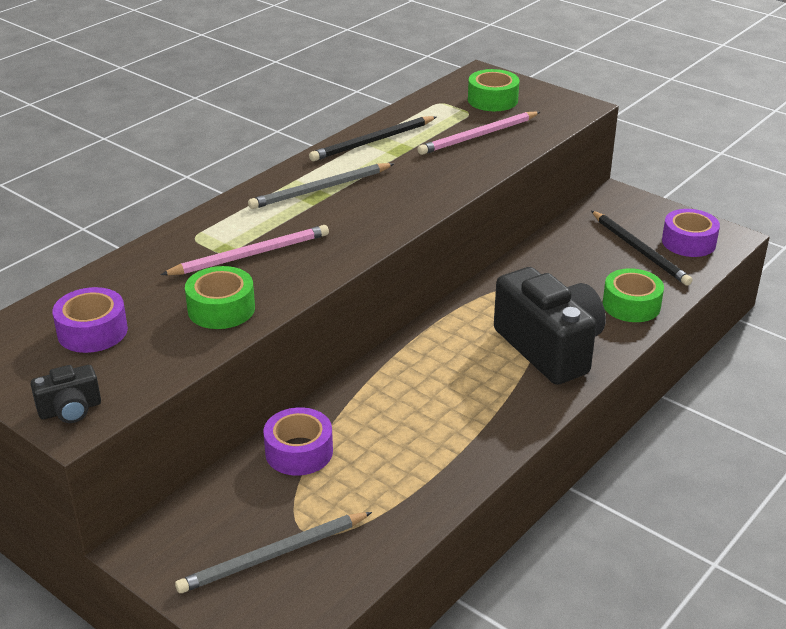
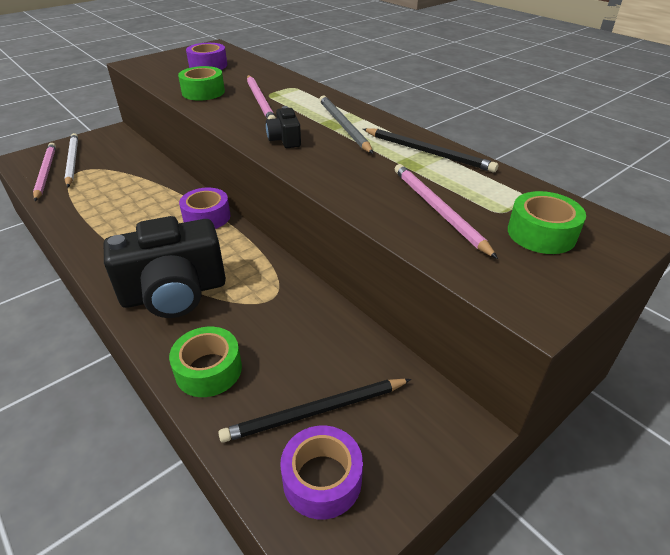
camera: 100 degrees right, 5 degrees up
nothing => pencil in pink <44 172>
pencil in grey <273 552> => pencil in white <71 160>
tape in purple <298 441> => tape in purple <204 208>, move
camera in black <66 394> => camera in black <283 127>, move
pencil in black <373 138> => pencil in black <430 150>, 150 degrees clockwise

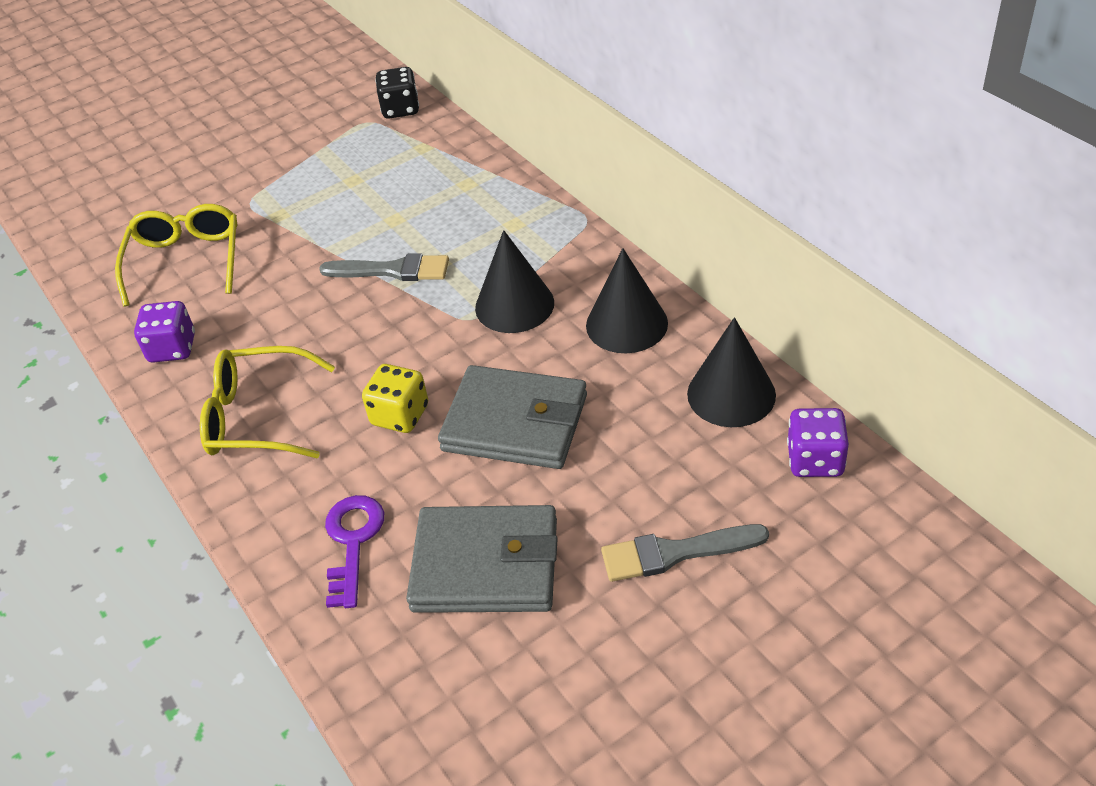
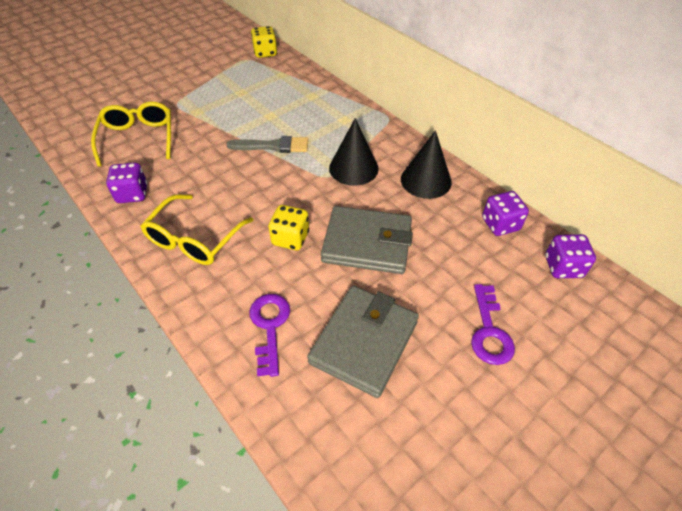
camera: 10 degrees left, 5 degrees up
glasses in yellow <267 402> => glasses in yellow <196 229>, 60 degrees counterclockwise
dice in black <397 93> => dice in yellow <264 42>
wallet in grey <482 559> => wallet in grey <363 342>, 60 degrees counterclockwise
brush in grey <685 553> => key in purple <493 324>
cone in black <731 372> => dice in purple <505 213>

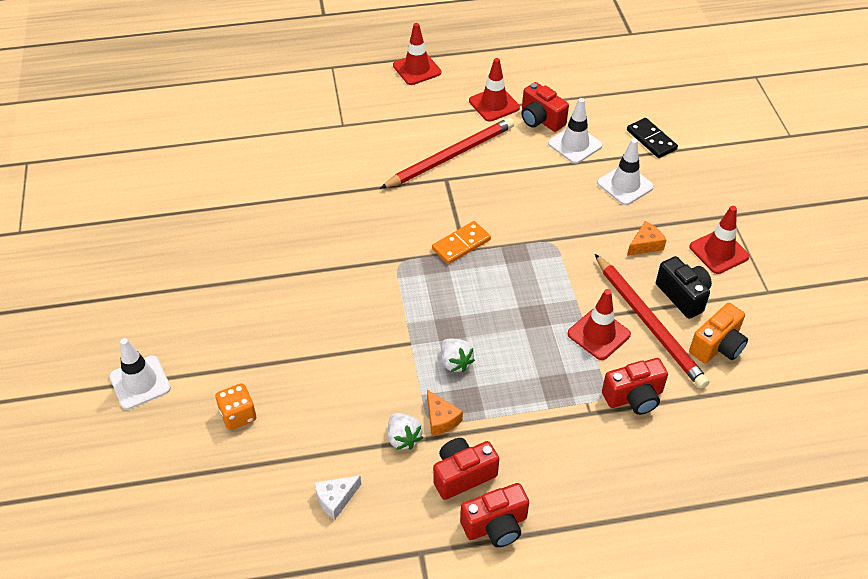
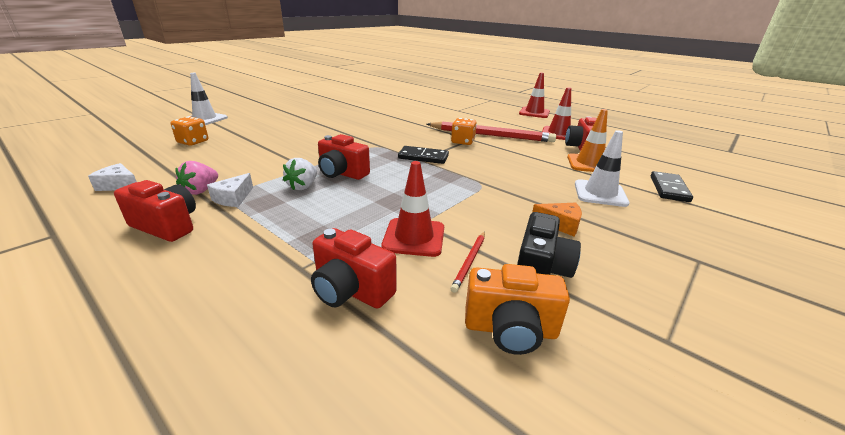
camera: 50 degrees right, 20 degrees down
strawberry in white <405 431> => strawberry in pink <196 178>
cheese in orange <445 412> => cheese in white <230 190>
camera in red <494 515> => camera in red <344 157>, move
domino in orange <461 242> => domino in black <423 155>
nothing => dice in orange <464 131>
pencil in red <652 321> => pencil in red <468 262>, x0.43
traffic cone in white <575 131> => traffic cone in orange <587 140>
traffic cone in red <719 240> => nothing

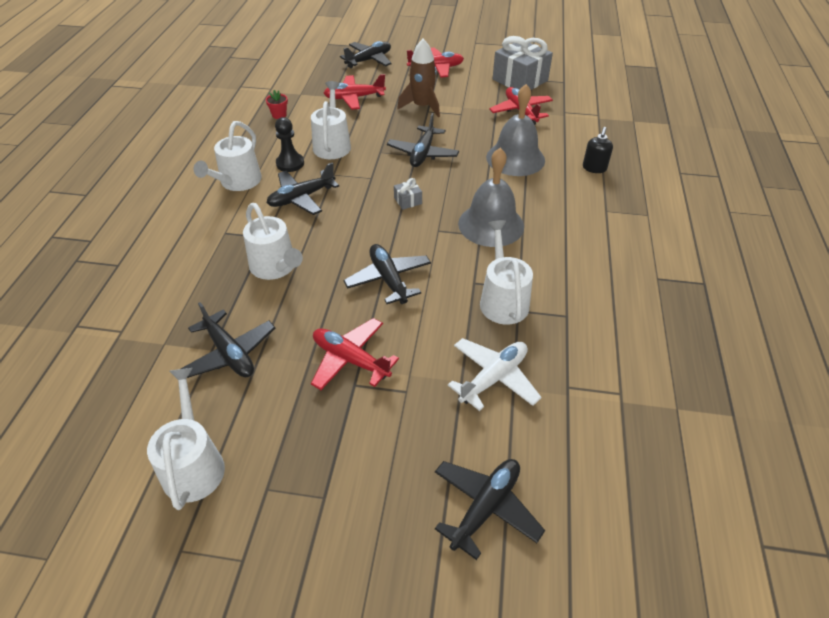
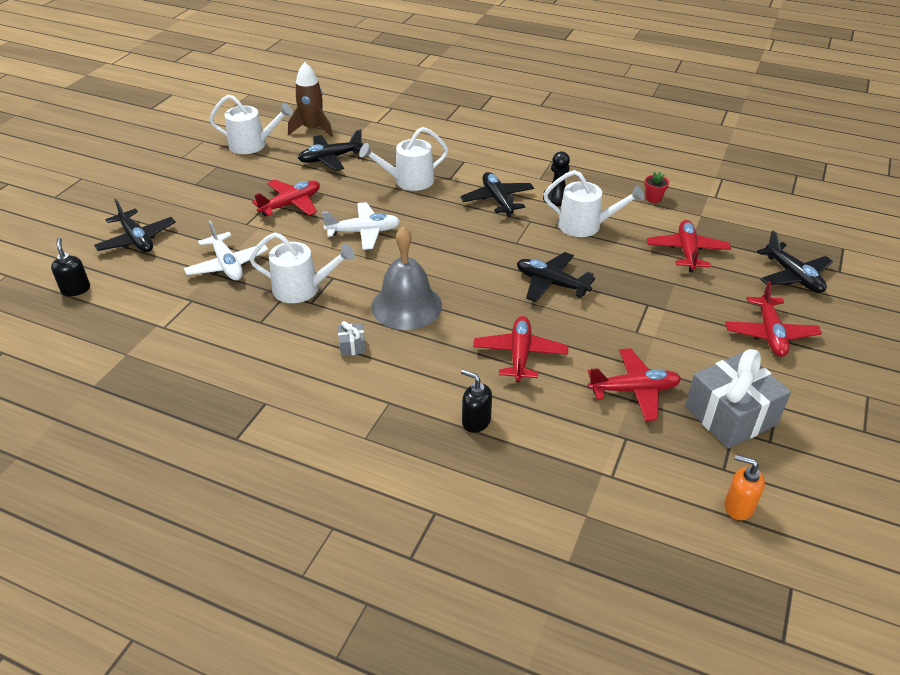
camera: 105 degrees right, 5 degrees down
nothing => soap dispenser in black <70 267>
rocket in brown <418 78> => rocket in brown <310 99>, move
plane in black <387 274> => plane in white <361 226>
gift in grey <408 194> => gift in grey <352 338>, move
bell in grey <515 130> => plane in red <520 349>
nothing => soap dispenser in orange <744 487>
watering can in white <227 156> => nothing

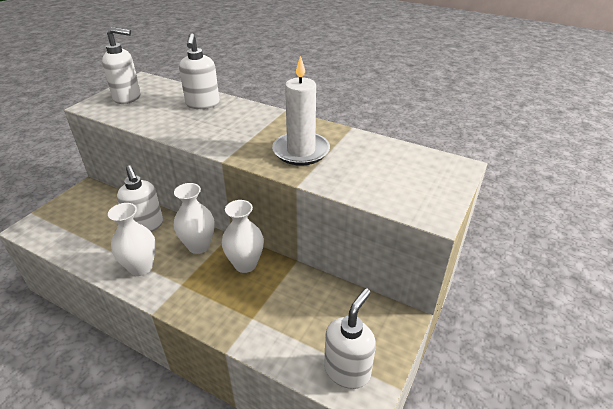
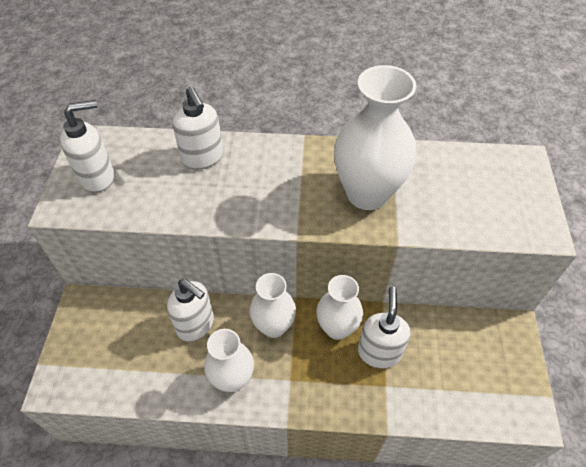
camera: 25 degrees left, 15 degrees up
candle in white <301 111> => vase in white <375 137>
soap dispenser in white <350 338> => soap dispenser in white <384 327>, move

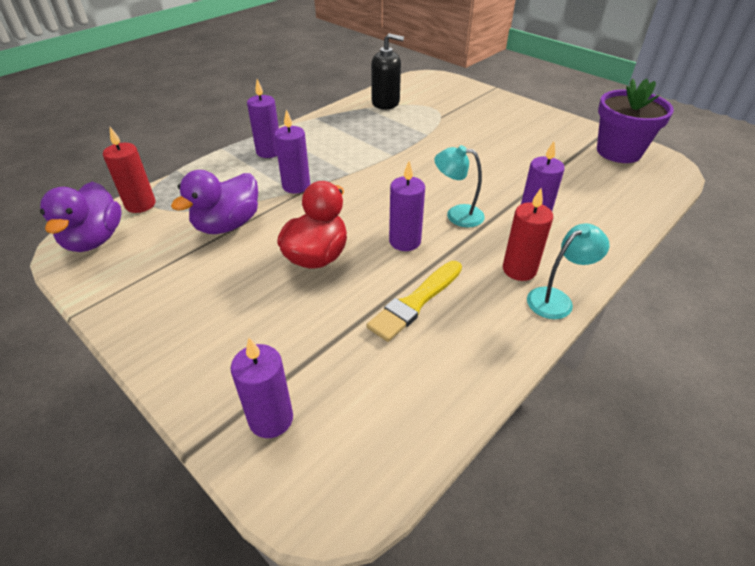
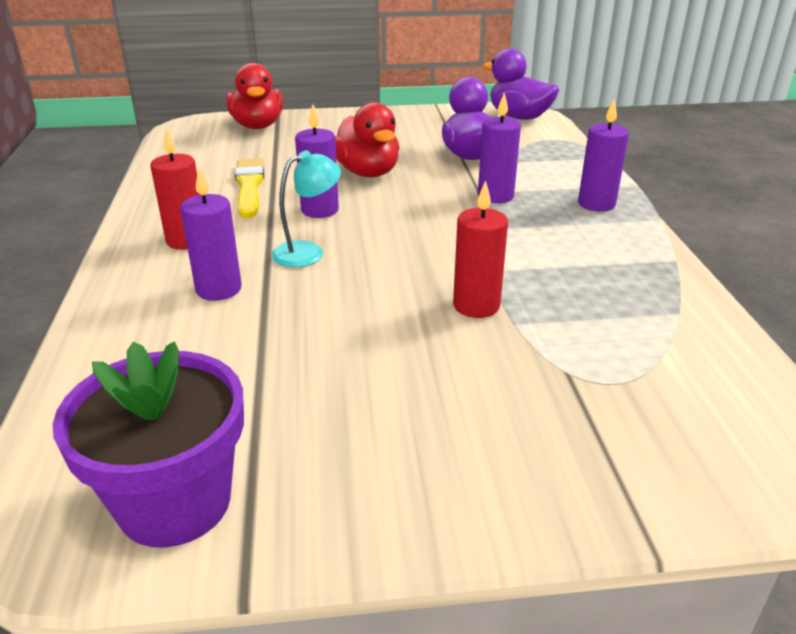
camera: 130 degrees right, 10 degrees down
candle in purple <262 388> => duck in red <254 96>
candle in red <129 170> => candle in red <480 249>, move
soap dispenser in black <387 71> => nothing
lamp in turquoise <568 271> => nothing

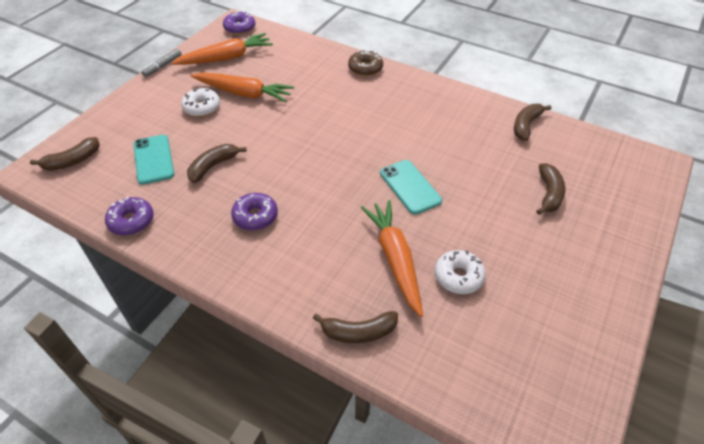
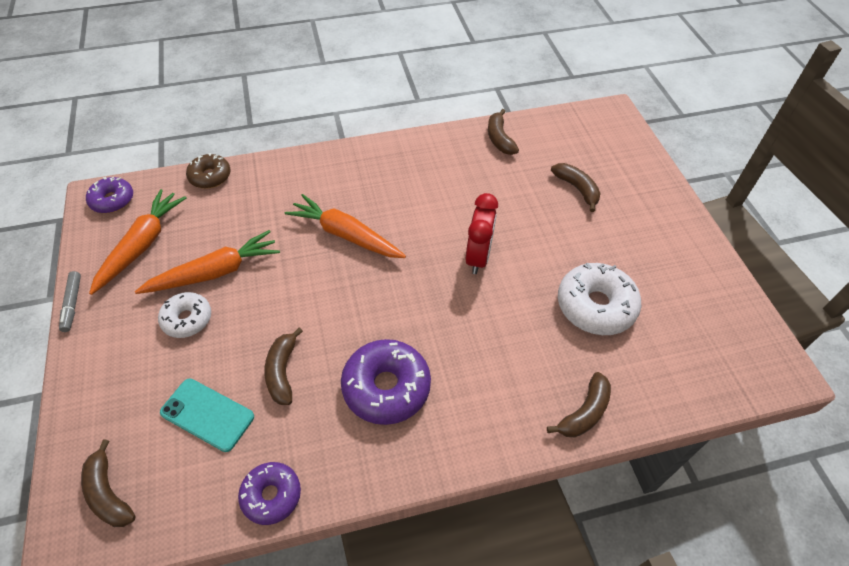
camera: 45 degrees left, 5 degrees up
banana in brown <65 154> => banana in brown <108 483>, 135 degrees clockwise
donut in brown <365 63> => donut in brown <208 171>, move
carrot in orange <392 258> => carrot in orange <345 226>, move
donut in purple <254 212> => donut in purple <386 382>, x1.63
phone in turquoise <411 187> => clock in red <482 233>
donut in white <460 272> => donut in white <599 299>, x1.63

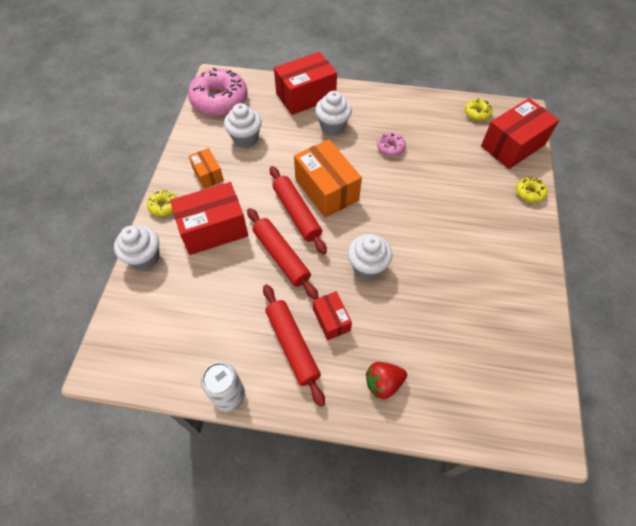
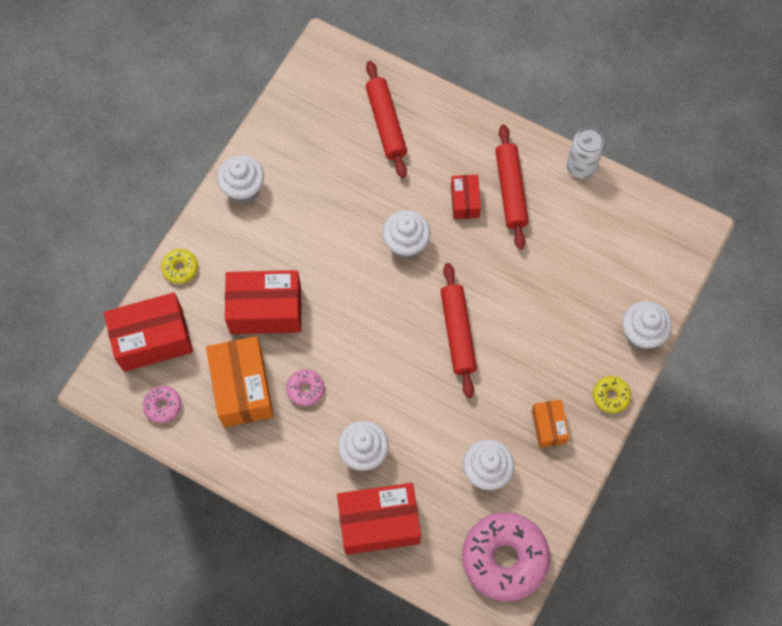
camera: 160 degrees left, 10 degrees up
donut in yellow <479 110> => donut in pink <162 404>
box in orange <328 178> => box in orange <240 382>, move
nothing => cupcake in white <240 179>
box in red <209 218> => box in red <263 302>, move
rolling pin in red <283 253> => rolling pin in red <386 119>, move
strawberry in red <386 380> => nothing

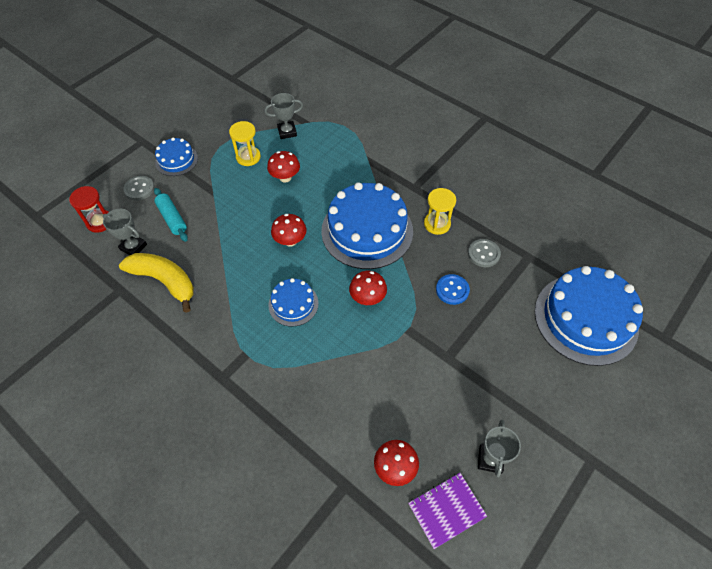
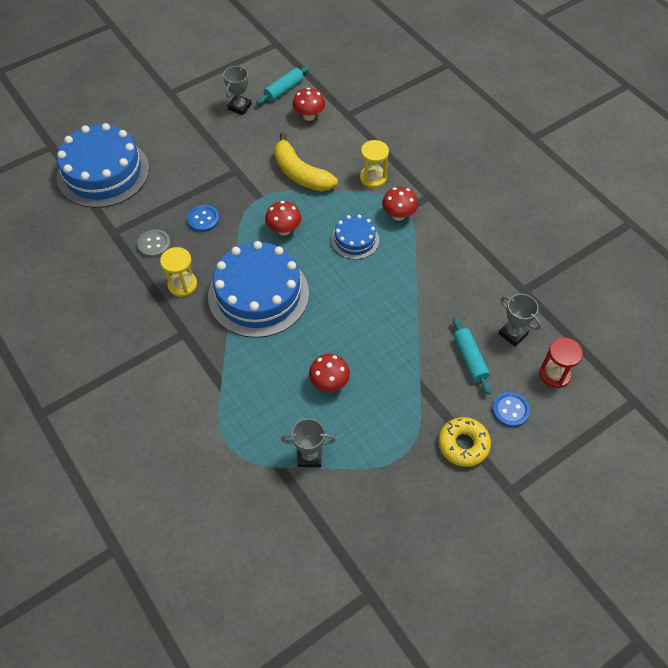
camera: 165 degrees left, 0 degrees up
notebook in purple <447 511> => rolling pin in turquoise <283 84>
banana in yellow <156 283> => banana in yellow <306 161>, move
hourglass in yellow <245 143> => hourglass in yellow <374 164>, move
mushroom in red <289 230> => mushroom in red <400 204>, move
cake in blue <176 156> => donut in yellow <464 442>
button in grey <139 188> => button in blue <511 409>

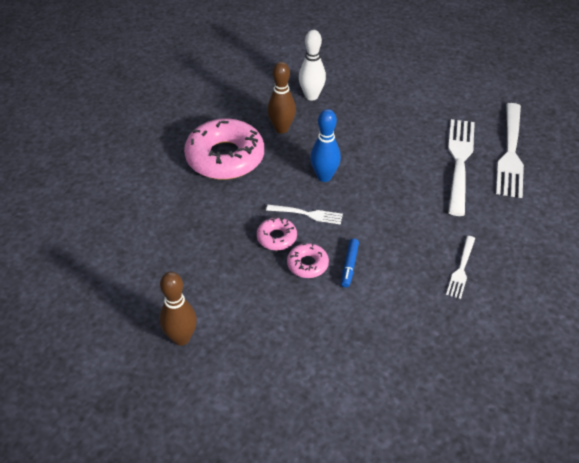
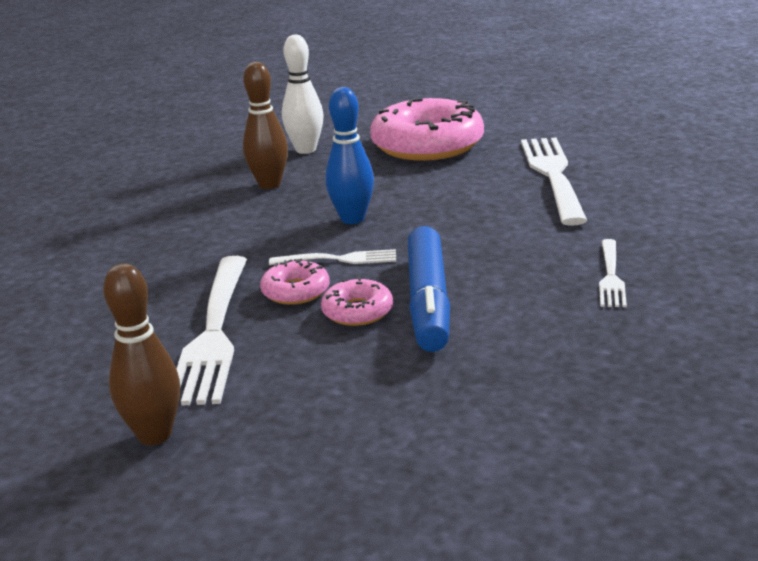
camera: 10 degrees left, 20 degrees down
fork in white <510 150> => fork in white <212 331>, move
donut in pink <224 149> => donut in pink <427 129>, move
marker in blue <350 263> => marker in blue <429 289>, x2.08

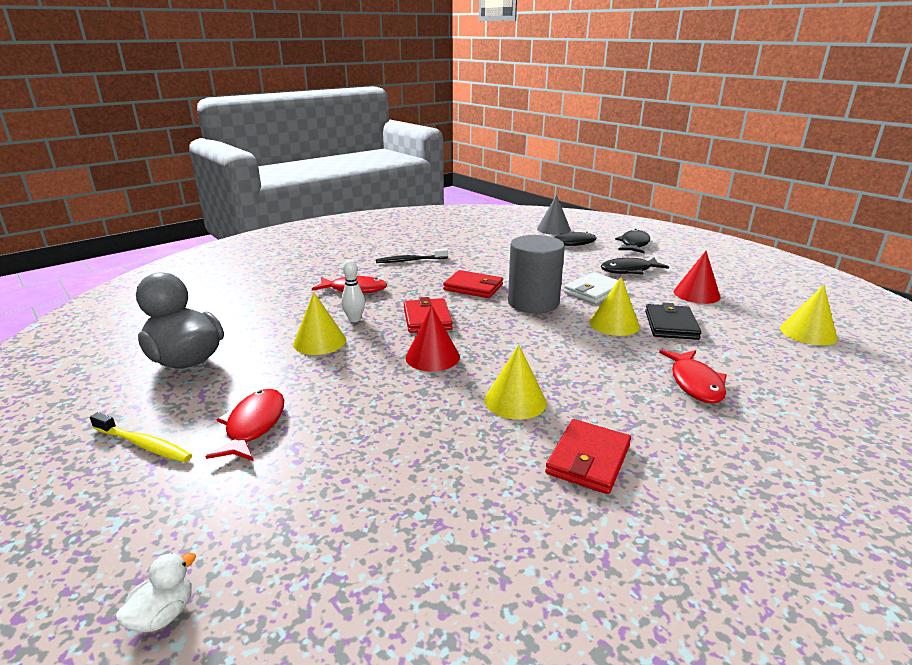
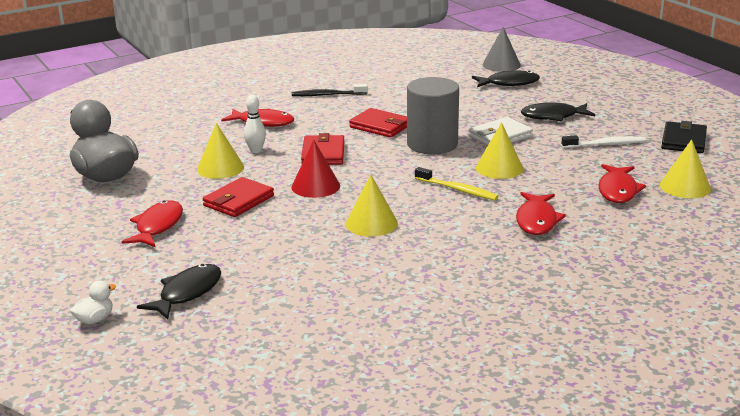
camera: 10 degrees right, 0 degrees up
fish in black <632 241> => fish in black <179 292>, move
wallet in red <588 456> => wallet in red <238 197>, move
toothbrush in yellow <141 437> => toothbrush in yellow <456 183>, move
cone in red <697 277> => toothbrush in white <604 142>
nothing => fish in red <622 183>
wallet in black <673 321> => wallet in black <684 137>, move

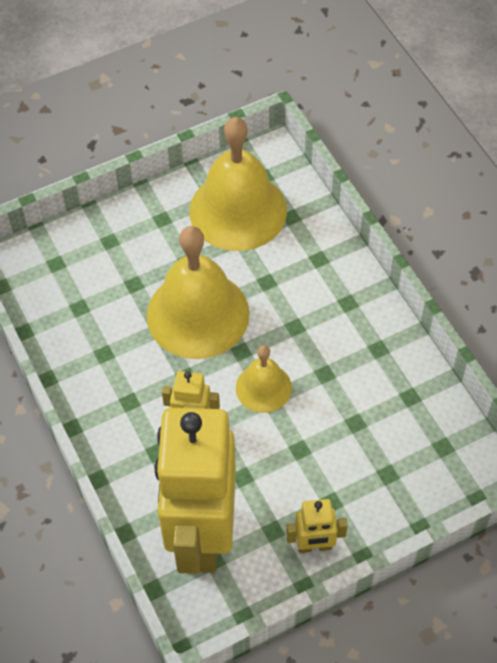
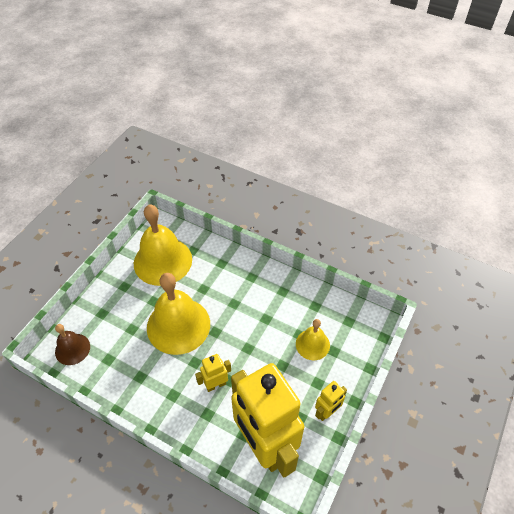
camera: 35 degrees left, 5 degrees down
nothing => bell in brown <72 344>
bell in yellow <264 379> => bell in yellow <313 339>, move

